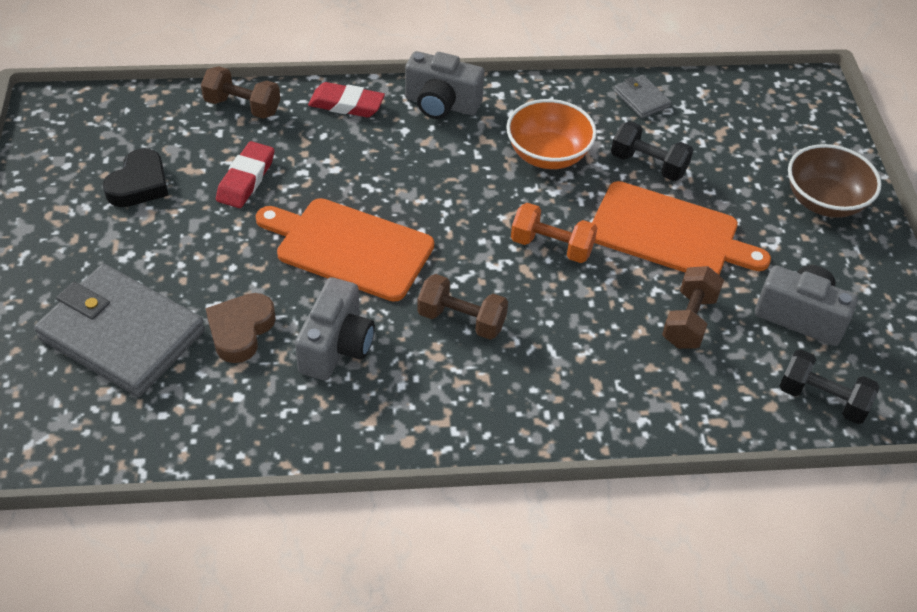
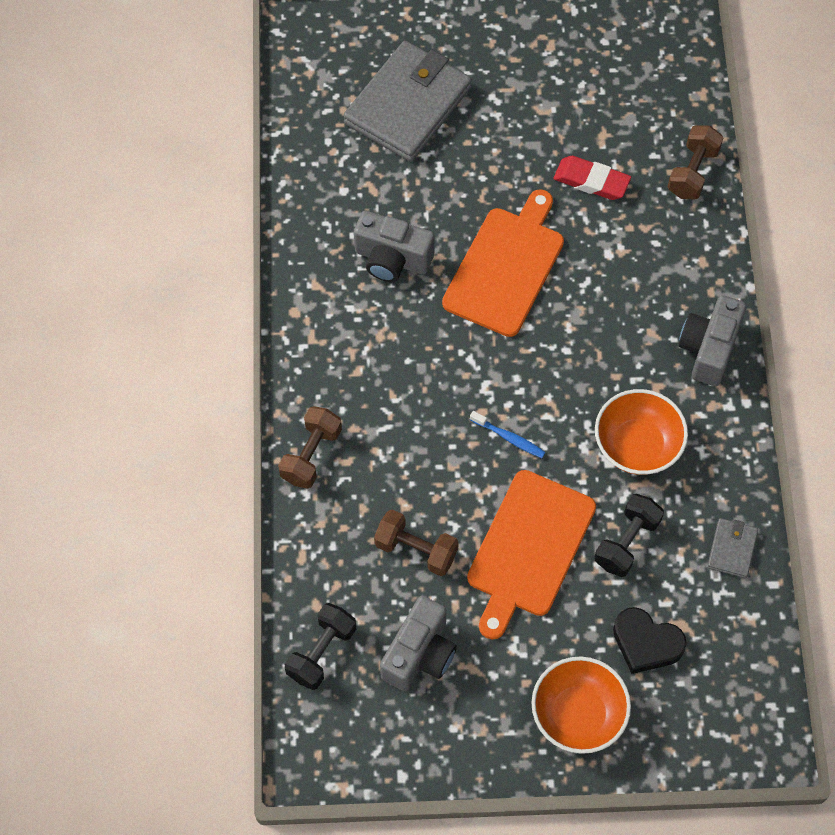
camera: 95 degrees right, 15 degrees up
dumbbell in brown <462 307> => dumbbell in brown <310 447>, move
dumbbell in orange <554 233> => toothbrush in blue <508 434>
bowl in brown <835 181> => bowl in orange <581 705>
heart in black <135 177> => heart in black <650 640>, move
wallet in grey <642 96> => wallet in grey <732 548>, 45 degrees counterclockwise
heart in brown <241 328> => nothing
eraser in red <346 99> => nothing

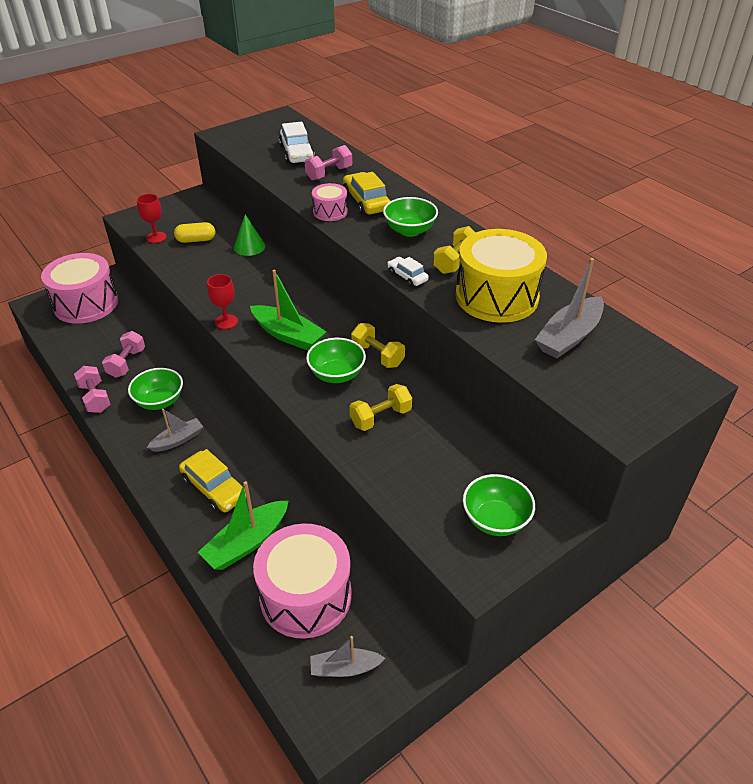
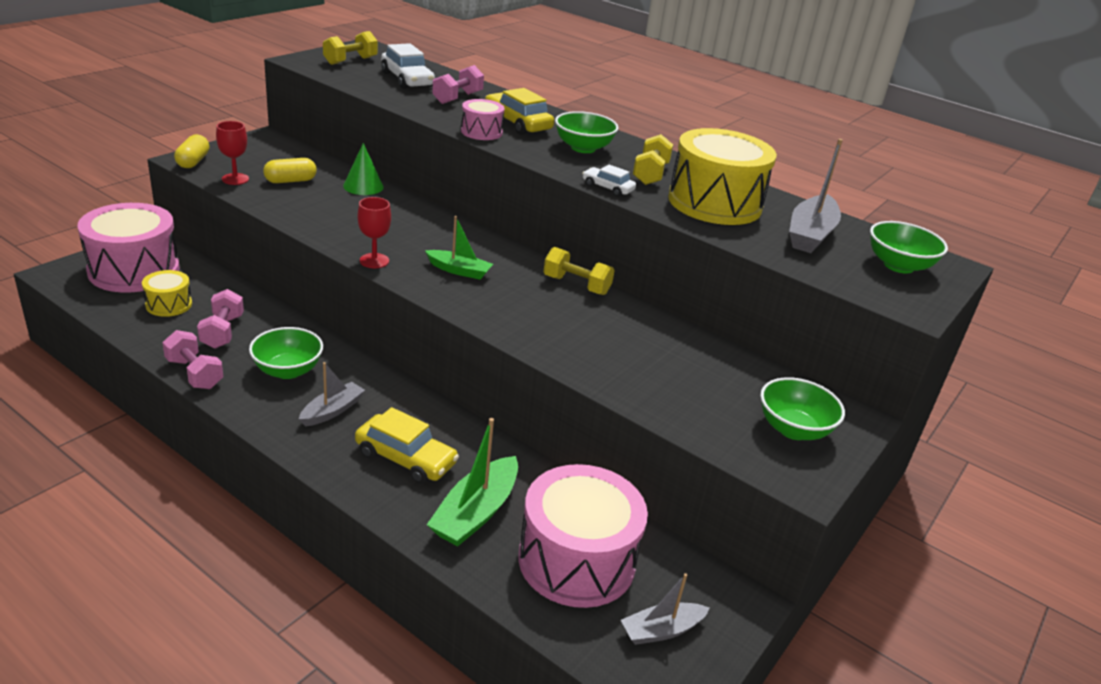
camera: 20 degrees left, 10 degrees down
nothing => drum in yellow <167 293>
nothing => capsule in yellow <191 151>
dumbbell in yellow <380 407> => dumbbell in yellow <350 48>, move
boat in green <288 310> => boat in green <459 248>, x0.64
bowl in green <336 360> => bowl in green <909 247>, move

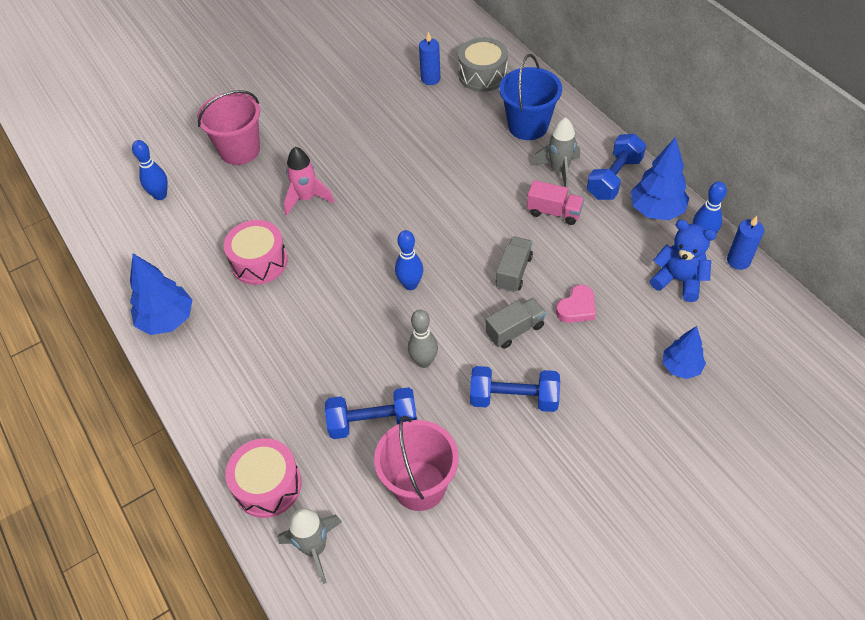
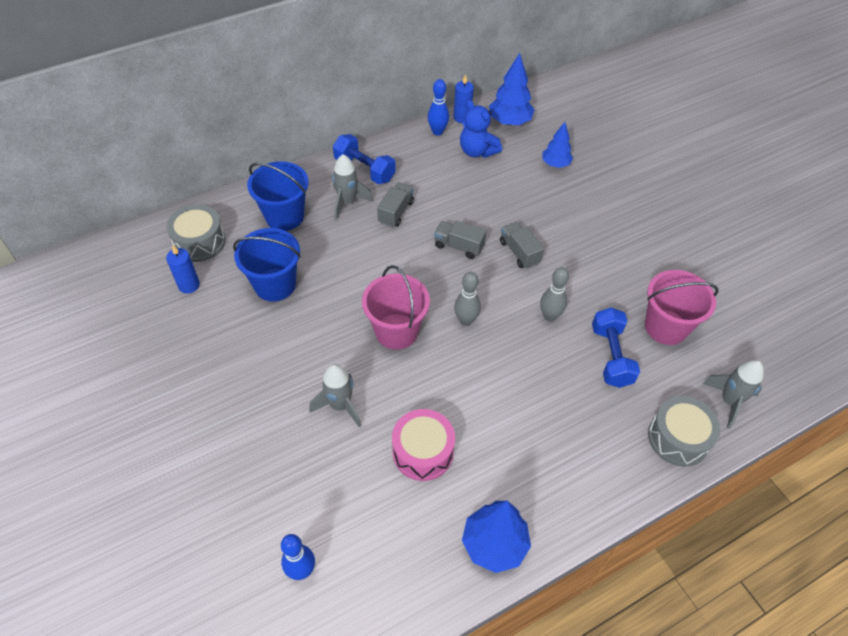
camera: 90 degrees left, 0 degrees up
nothing => bucket in blue <267 265>
rocket in pink <309 181> => rocket in grey <335 396>
bucket in pink <228 127> => bucket in pink <396 307>, move
truck in pink <555 202> => truck in grey <395 205>
bowling pin in blue <409 260> => bowling pin in grey <467 299>
teddy bear in blue <683 261> => teddy bear in blue <481 129>, 75 degrees counterclockwise
tree in blue <660 178> => tree in blue <512 89>, move
drum in pink <264 478> => drum in grey <684 431>
dumbbell in blue <515 389> => nothing
heart in pink <576 304> => nothing

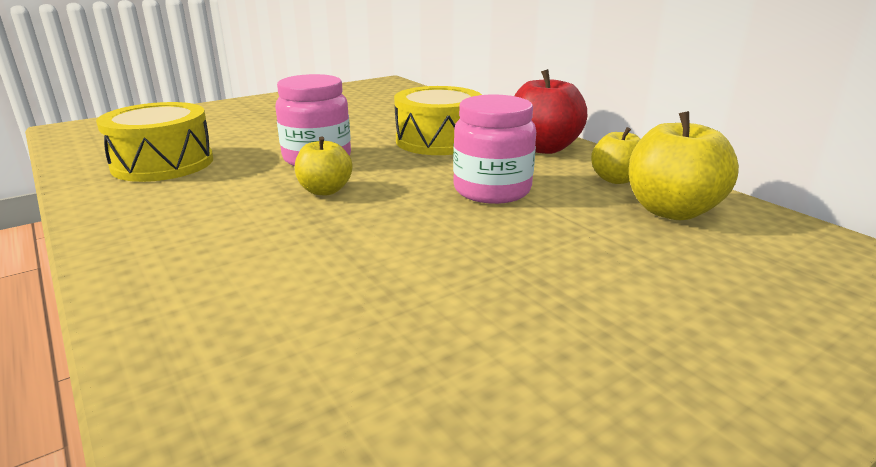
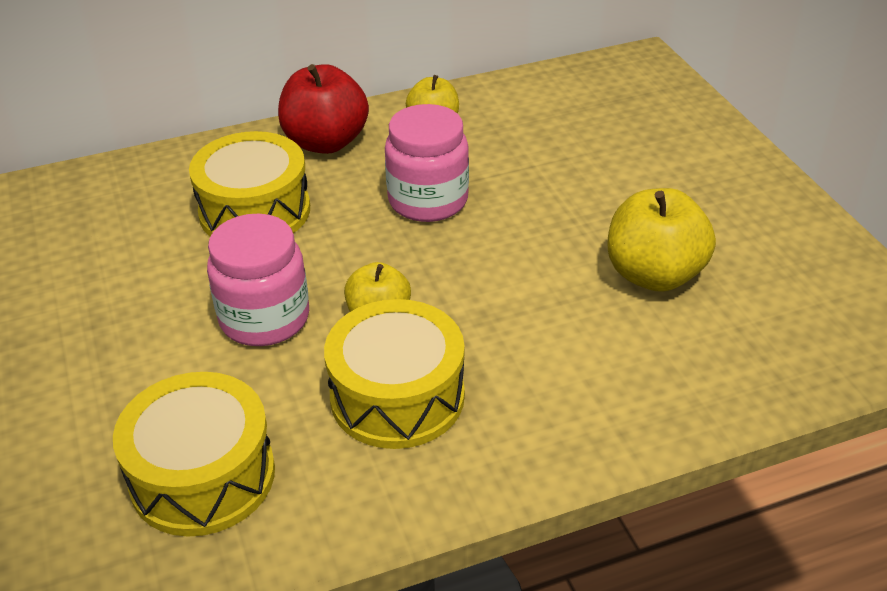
camera: 75 degrees left, 15 degrees up
nothing => drum in yellow <394 374>
apple in yellow <684 165> => apple in yellow <662 240>, move

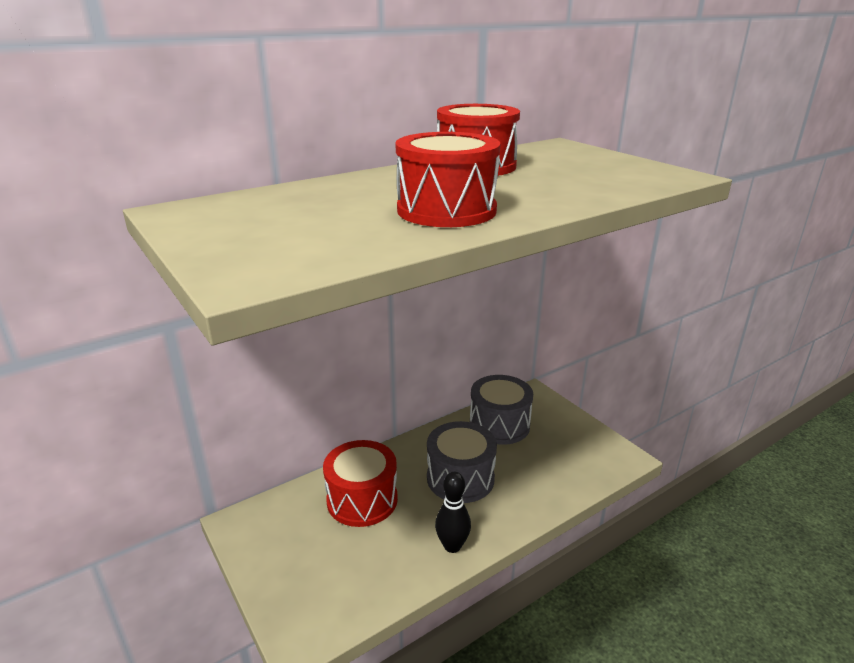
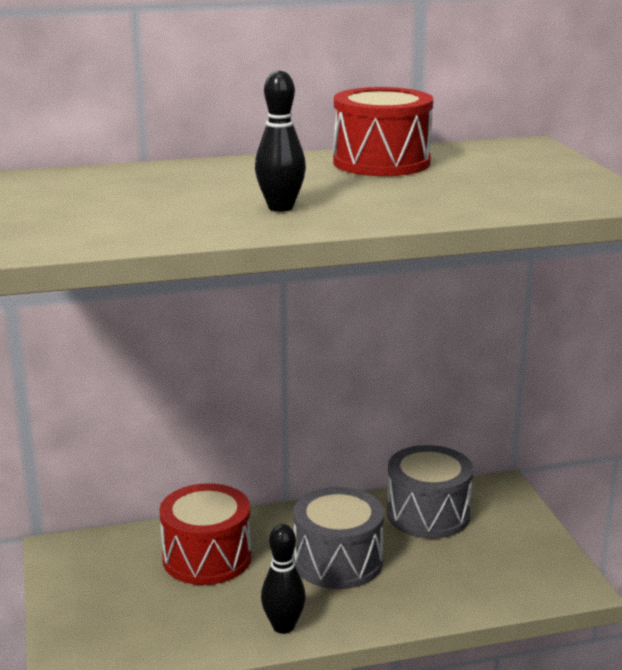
camera: 20 degrees right, 5 degrees down
drum in red <448 179> => bowling pin in black <280 141>

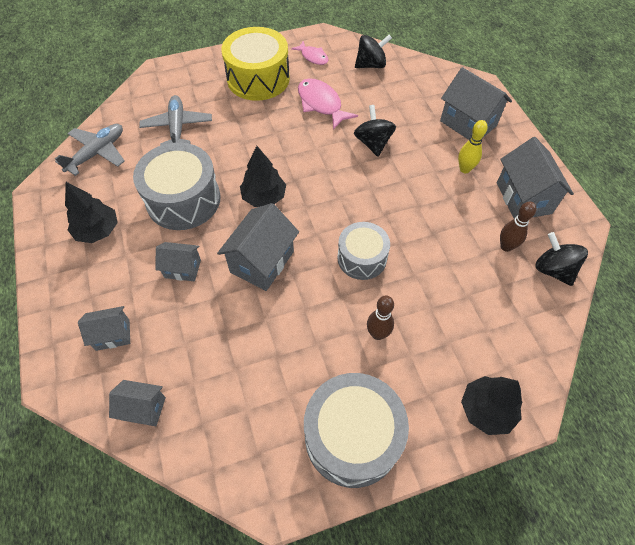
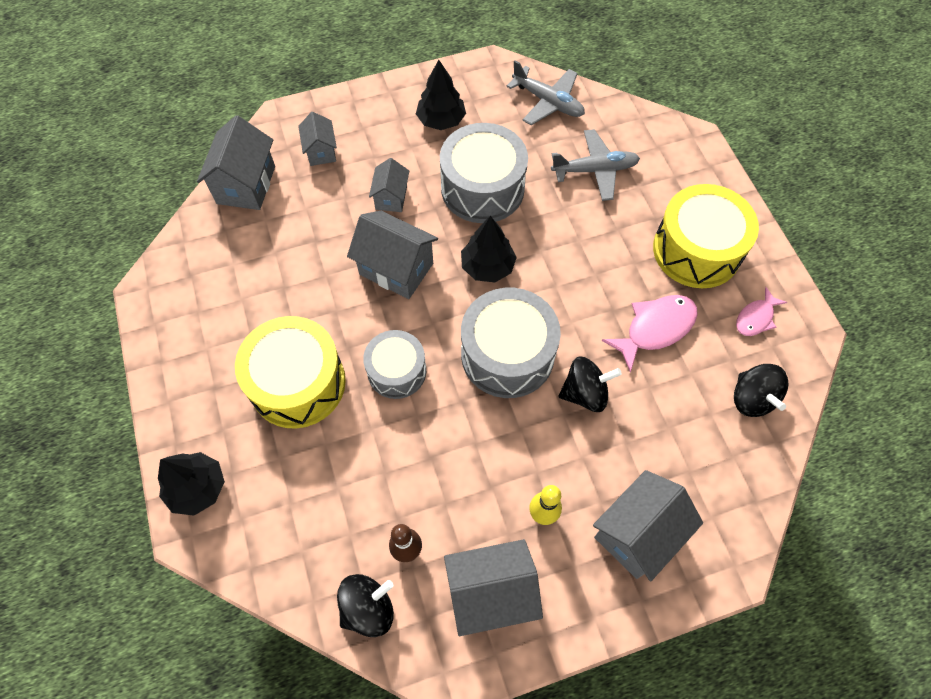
camera: 90 degrees right, 5 degrees up
house in grey <137 403> => house in grey <236 162>, x1.70
bowling pin in brown <380 317> => drum in yellow <290 372>
drum in grey <356 430> => drum in grey <511 343>, move

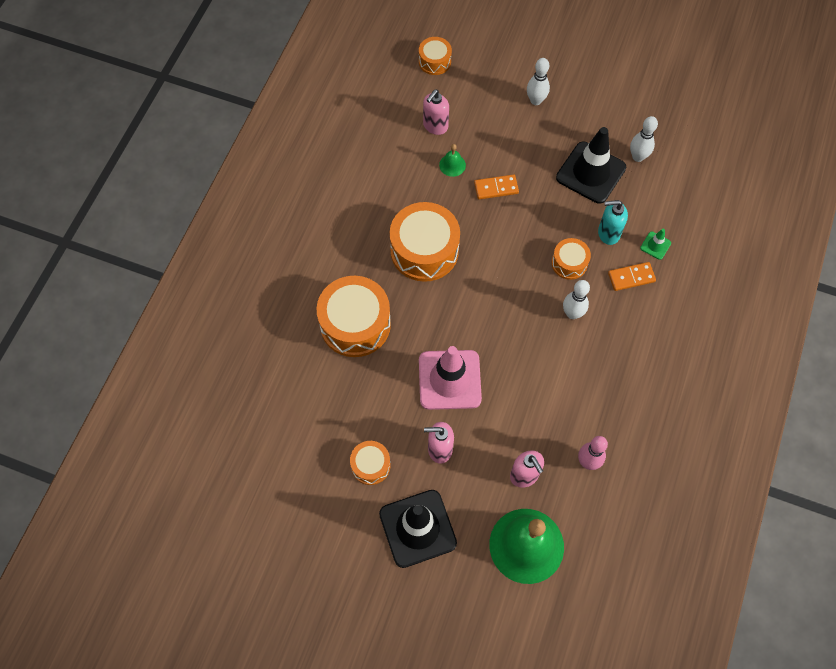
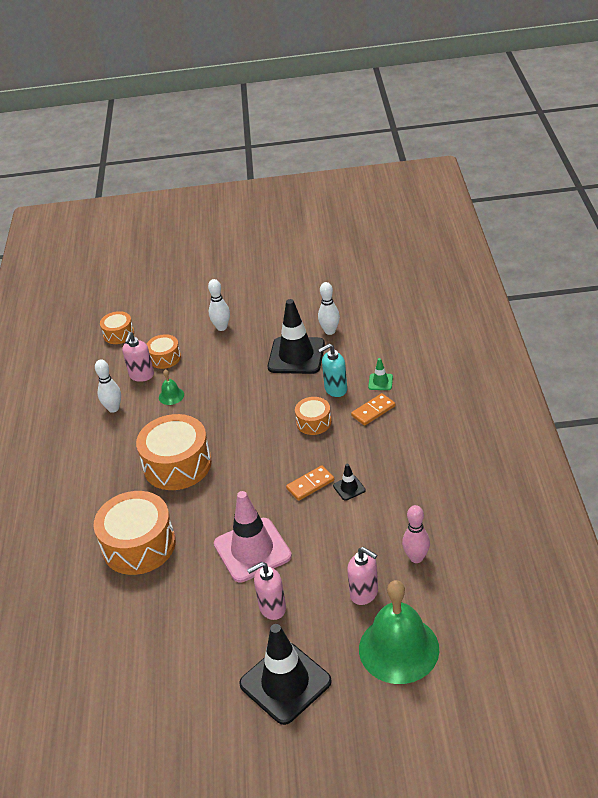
camera: 20 degrees left, 25 degrees down
bowling pin in white <576 299> => bowling pin in white <108 386>, move
drum in orange <370 463> => drum in orange <163 351>, move
domino in orange <496 187> => domino in orange <310 483>, move
nothing => traffic cone in black <349 482>

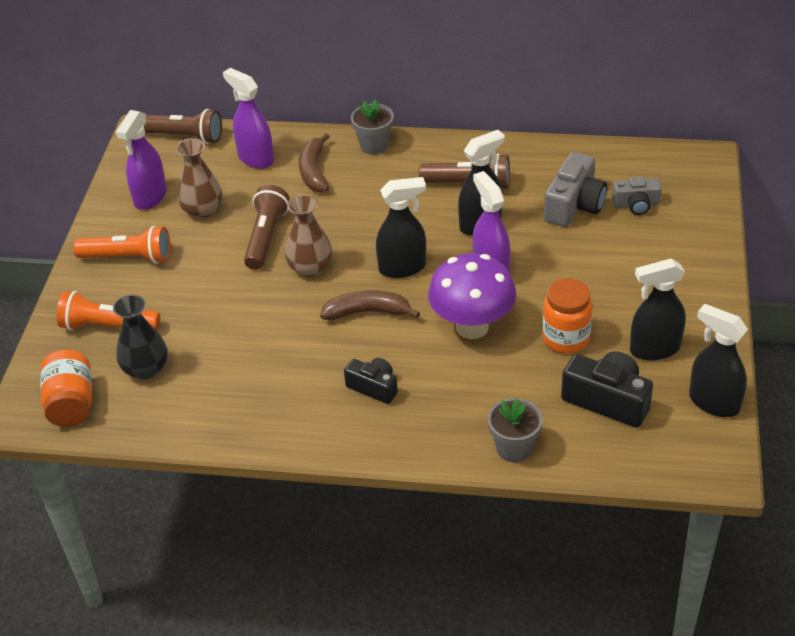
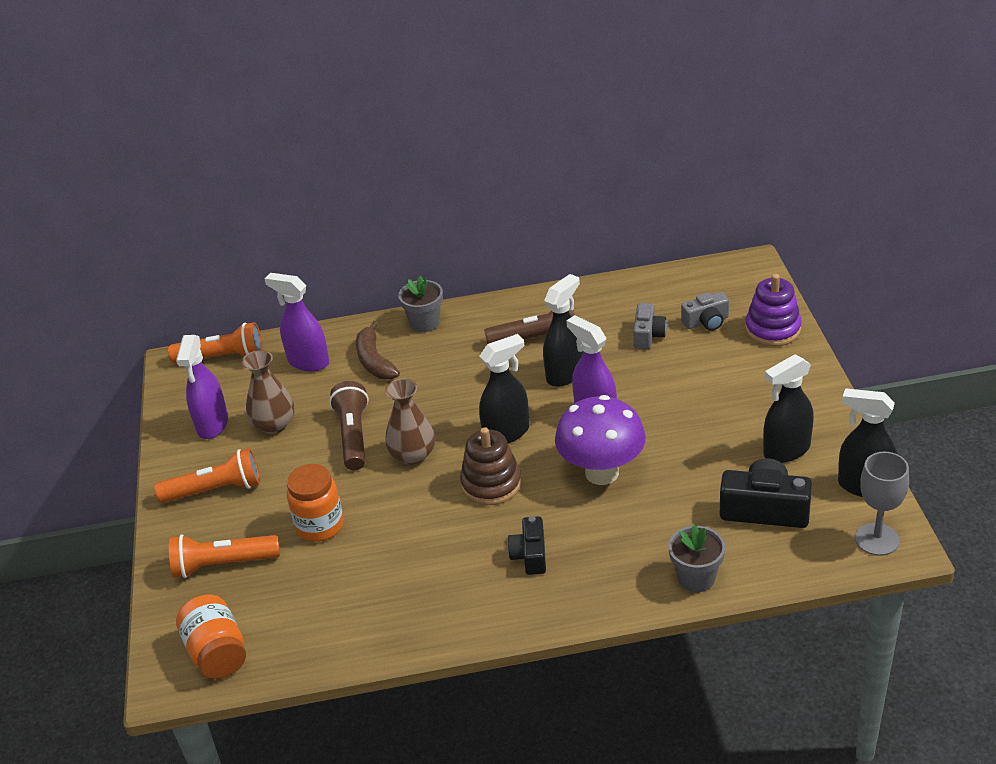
camera: 15 degrees left, 5 degrees down
flashlight in brown <183 126> => flashlight in orange <215 342>
jar in orange <567 316> => jar in orange <315 503>, move
banana in brown <370 305> => stacking toy in brown <490 466>
camera in black <371 381> => camera in black <526 545>, 105 degrees counterclockwise
camera in grey <575 189> => camera in grey <650 326>, x0.62
nothing => stacking toy in purple <773 310>
nothing => goblet in grey <882 504>
vase in black <140 337> => nothing

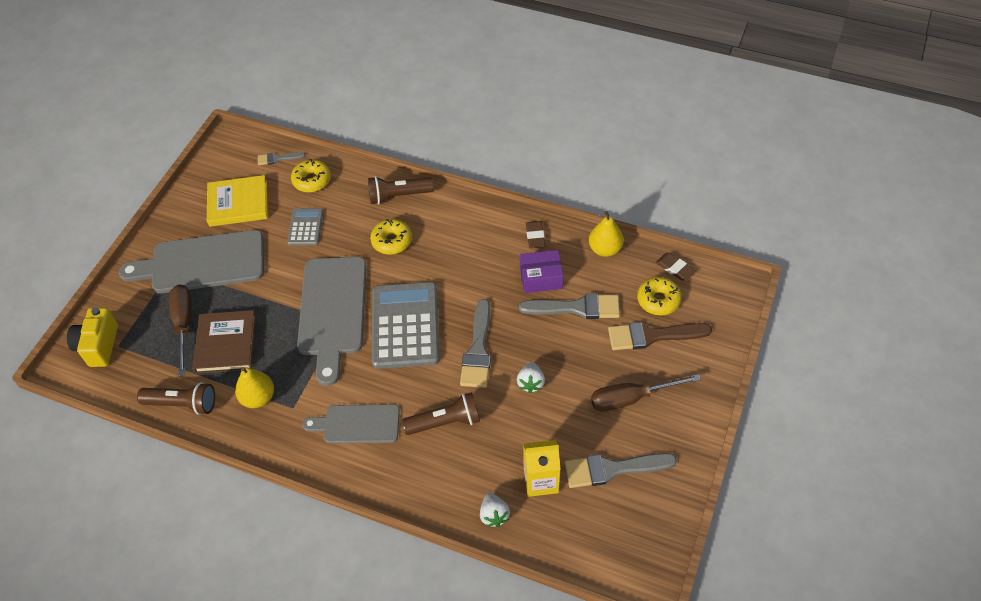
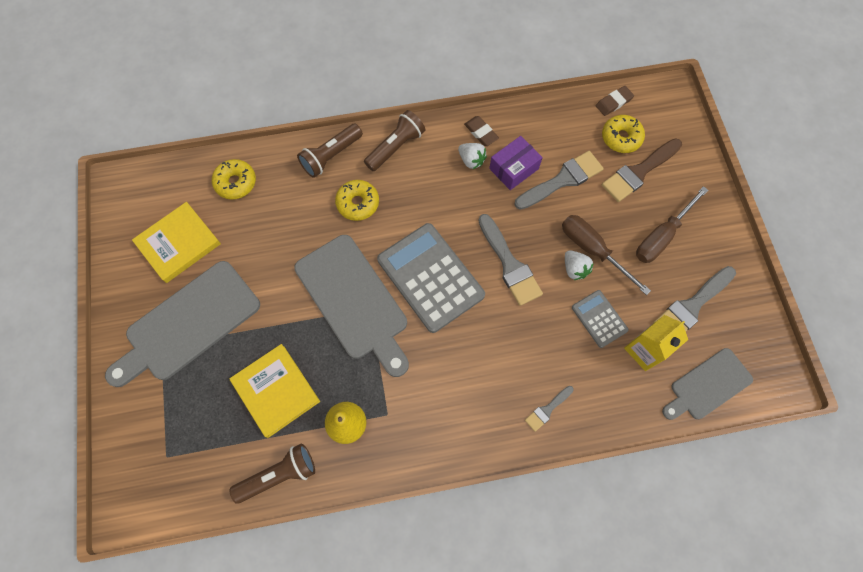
camera: 35 degrees left, 15 degrees up
book in brown <224 342> => book in yellow <274 391>
flashlight in brown <441 413> => flashlight in brown <394 140>, move
strawberry in white <495 510> => strawberry in white <472 156>, move
brush in grey <282 158> => brush in grey <549 409>, move
screwdriver in brown <180 330> => screwdriver in brown <606 255>, move
calculator in grey <305 226> => calculator in grey <600 319>, move
eraser in brown <676 267> => eraser in brown <615 101>, 45 degrees counterclockwise
cutting board in grey <351 423> => cutting board in grey <707 384>, move
camera in yellow <92 337> => nothing
pear in yellow <606 234> => nothing

